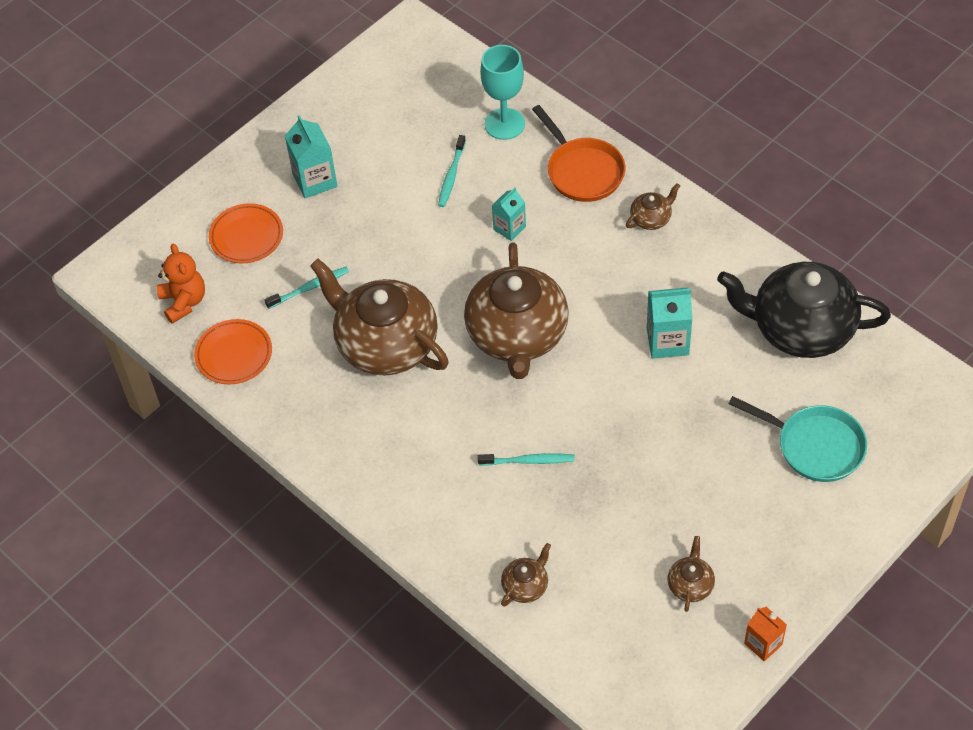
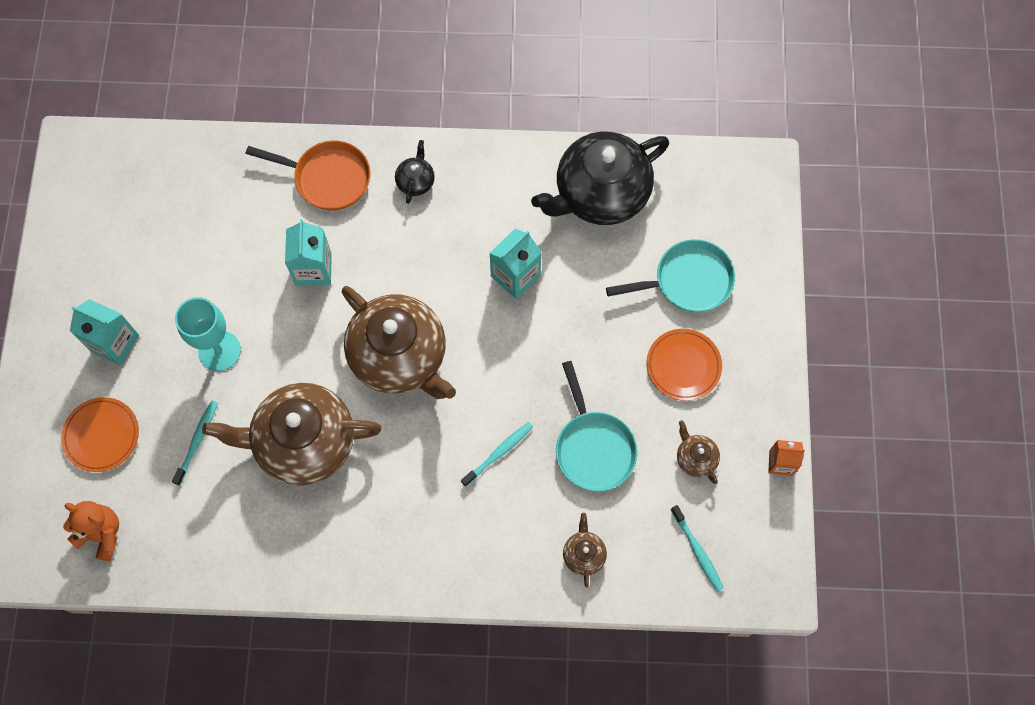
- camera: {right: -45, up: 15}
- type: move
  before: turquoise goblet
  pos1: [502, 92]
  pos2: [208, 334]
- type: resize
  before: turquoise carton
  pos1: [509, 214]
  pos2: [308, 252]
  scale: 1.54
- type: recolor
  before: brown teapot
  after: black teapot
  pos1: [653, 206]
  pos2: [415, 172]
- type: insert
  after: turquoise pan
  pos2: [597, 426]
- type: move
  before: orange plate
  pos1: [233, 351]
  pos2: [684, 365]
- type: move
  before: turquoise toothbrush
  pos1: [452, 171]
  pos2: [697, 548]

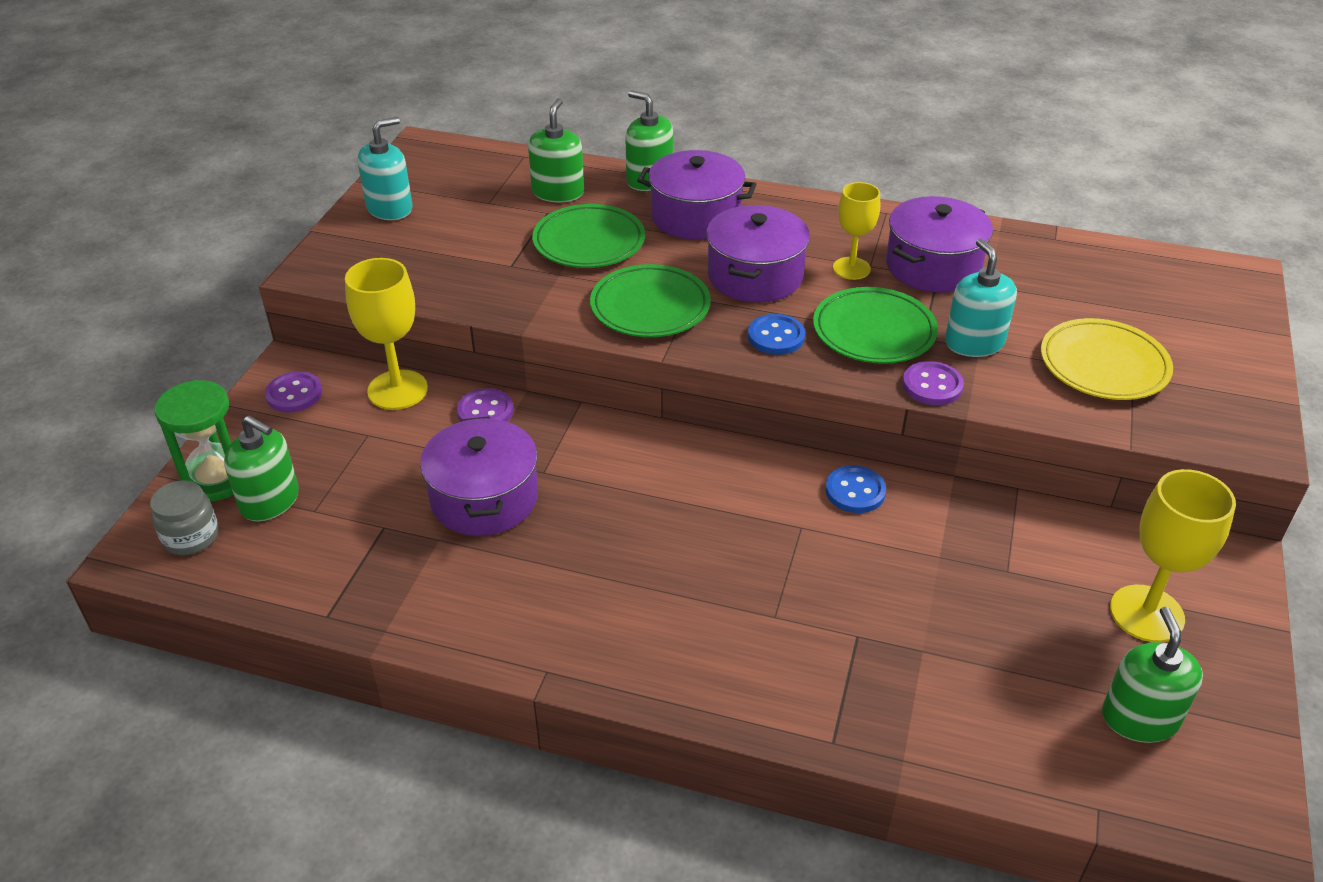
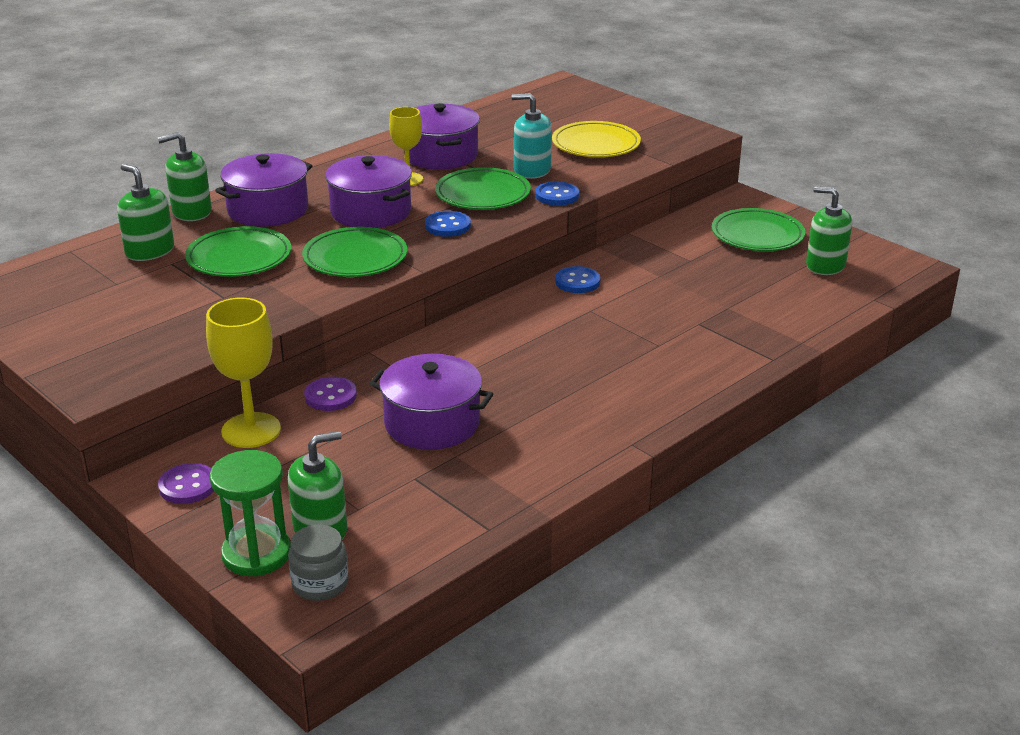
- camera: {right: -60, up: -10}
- type: recolor
  before: purple button
  after: blue button
  pos1: [933, 383]
  pos2: [557, 193]
- type: replace
  before: yellow goblet
  after: green plate
  pos1: [1173, 555]
  pos2: [758, 229]
- type: delete
  before: turquoise soap dispenser
  pos1: [385, 168]

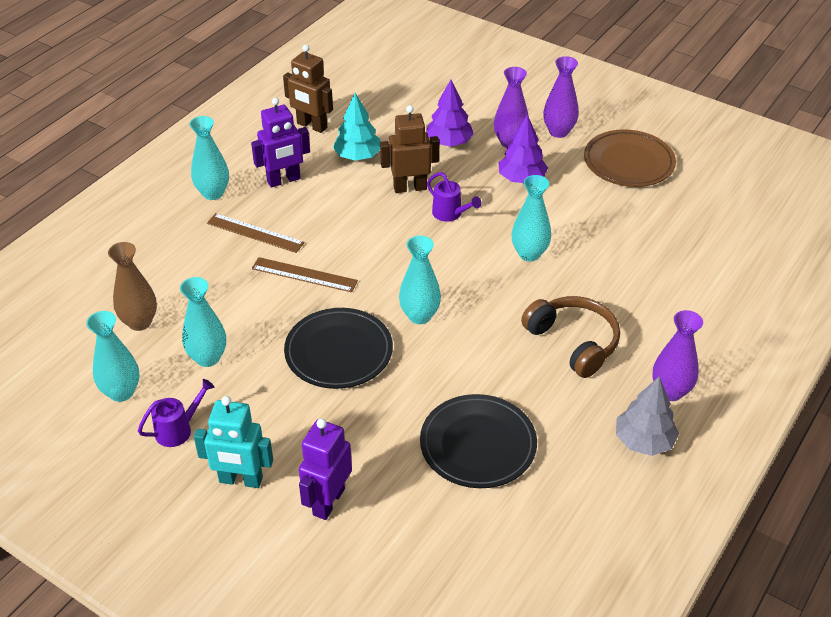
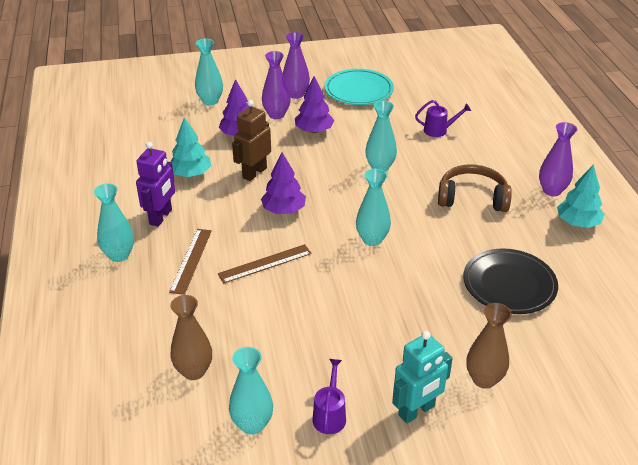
- camera: {right: -45, up: -5}
- type: rotate
  before: brown ruler
  pos1: [256, 233]
  pos2: [190, 262]
  turn: -60
- type: move
  before: turquoise vase
  pos1: [203, 322]
  pos2: [209, 72]
- type: insert
  after: purple tree
  pos2: [283, 183]
- type: recolor
  before: brown plate
  after: turquoise plate
  pos1: [630, 158]
  pos2: [359, 87]
- type: move
  before: purple watering can
  pos1: [454, 197]
  pos2: [443, 118]
- type: replace
  before: purple robot
  after: brown vase
  pos1: [325, 469]
  pos2: [489, 346]
- type: recolor
  before: grey tree
  after: turquoise tree
  pos1: [647, 416]
  pos2: [580, 196]
- type: delete
  before: brown robot
  pos1: [308, 89]
- type: delete
  before: black plate
  pos1: [338, 348]

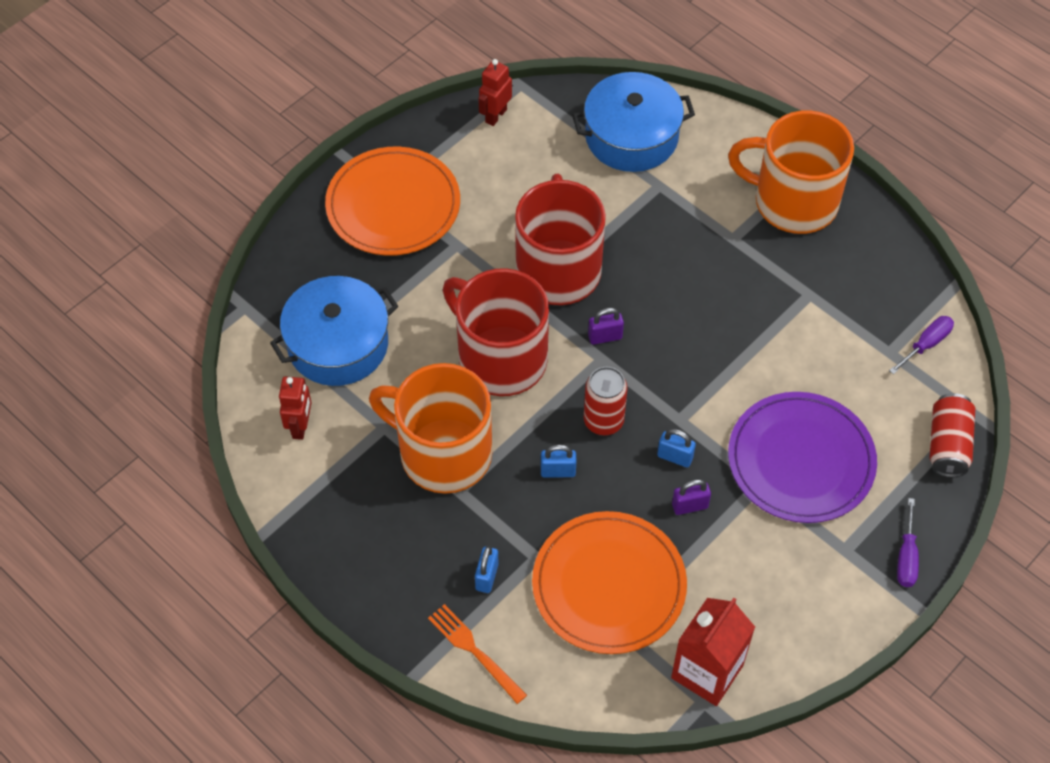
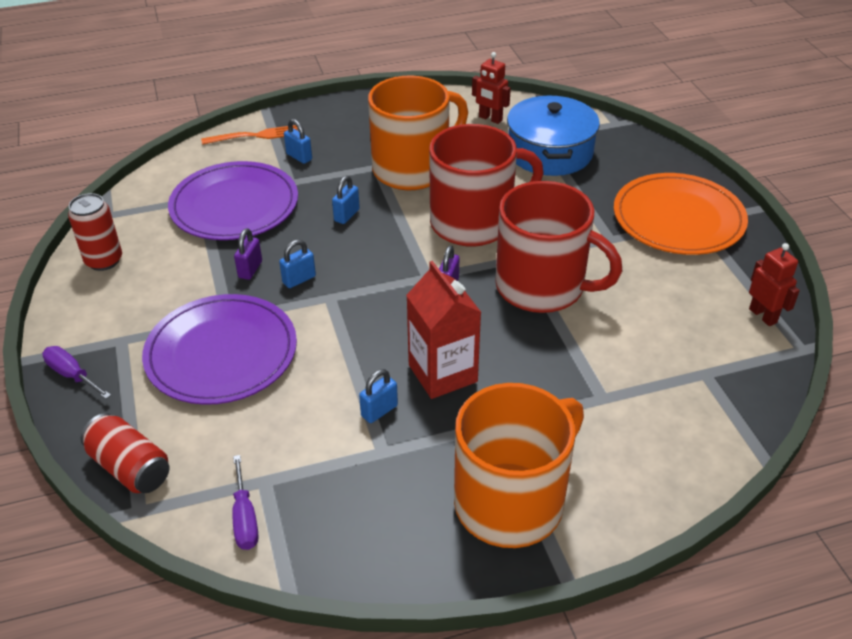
- camera: {right: 120, up: -15}
- type: move
  before: red can
  pos1: [606, 401]
  pos2: [95, 232]
- type: recolor
  before: orange plate
  after: purple plate
  pos1: [609, 582]
  pos2: [233, 200]
- type: insert
  after: blue padlock
  pos2: [378, 396]
- type: move
  before: red carton
  pos1: [713, 651]
  pos2: [444, 330]
- type: delete
  before: blue pot
  pos1: [633, 122]

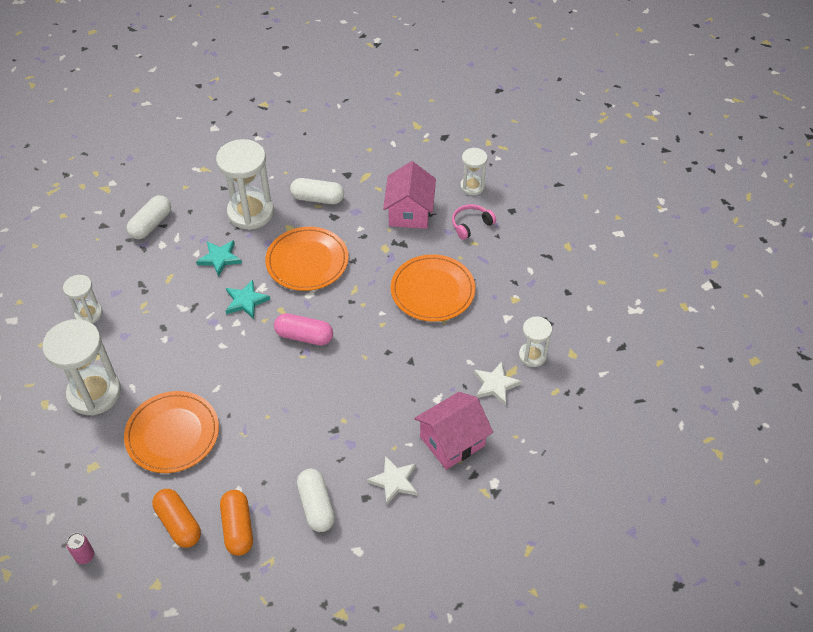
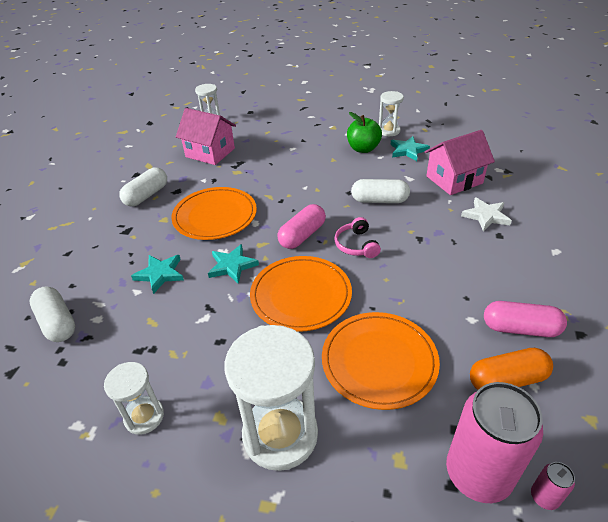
- camera: {right: -65, up: -10}
- type: move
  before: orange plate
  pos1: [433, 288]
  pos2: [301, 294]
- type: move
  before: pink headphones
  pos1: [474, 222]
  pos2: [357, 237]
- type: insert
  after: green apple
  pos2: [364, 132]
- type: move
  before: white capsule
  pos1: [316, 500]
  pos2: [380, 191]
- type: recolor
  before: white star
  after: turquoise star
  pos1: [498, 384]
  pos2: [410, 148]
- type: rotate
  before: pink house
  pos1: [453, 431]
  pos2: [460, 162]
  turn: 75
- type: insert
  after: pink can
  pos2: [494, 442]
- type: recolor
  before: orange capsule
  after: pink capsule
  pos1: [236, 523]
  pos2: [525, 319]
- type: delete
  before: white hourglass
  pos1: [245, 184]

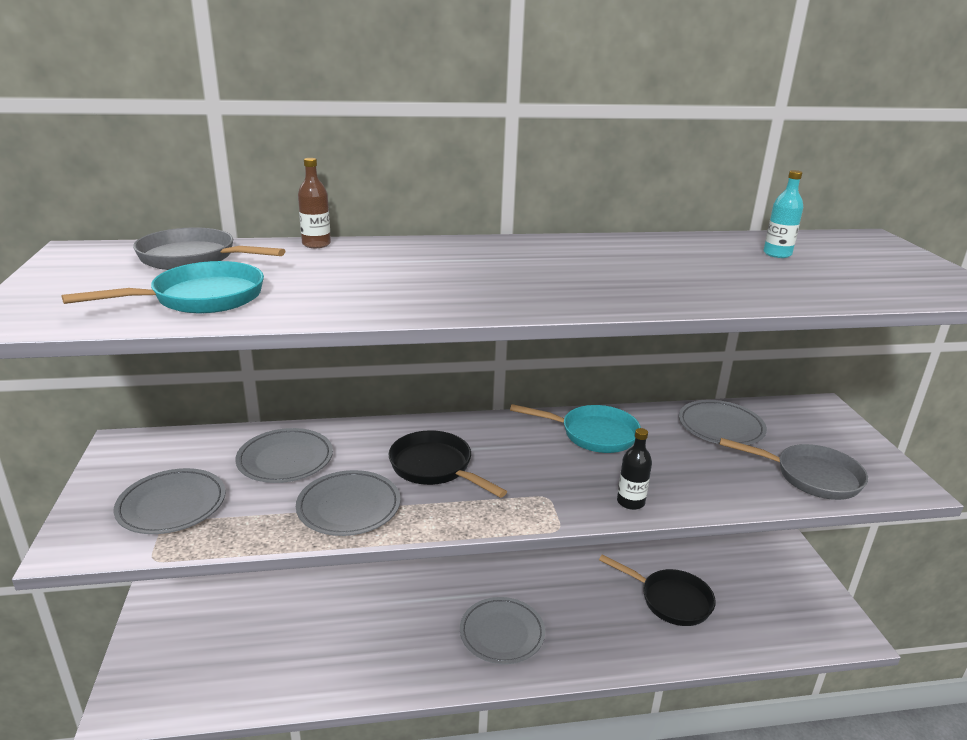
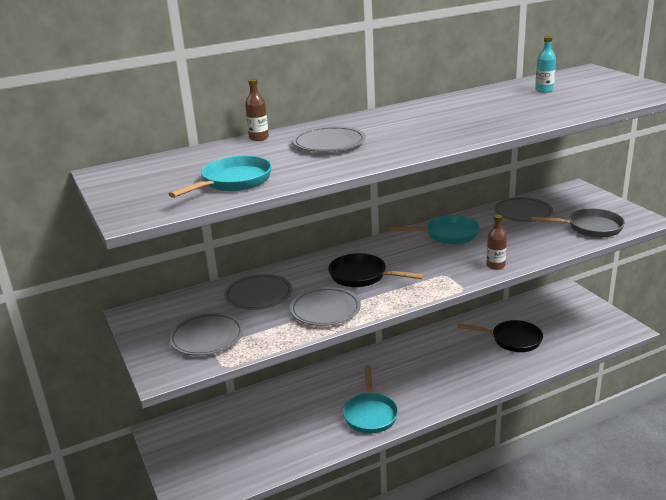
- camera: {right: -15, up: 0}
- type: move
  before: grey plate
  pos1: [502, 630]
  pos2: [329, 139]
- type: insert
  after: turquoise pan
  pos2: [370, 399]
- type: recolor
  before: black bottle
  after: brown bottle
  pos1: [634, 469]
  pos2: [497, 242]
- type: delete
  before: grey pan
  pos1: [209, 248]

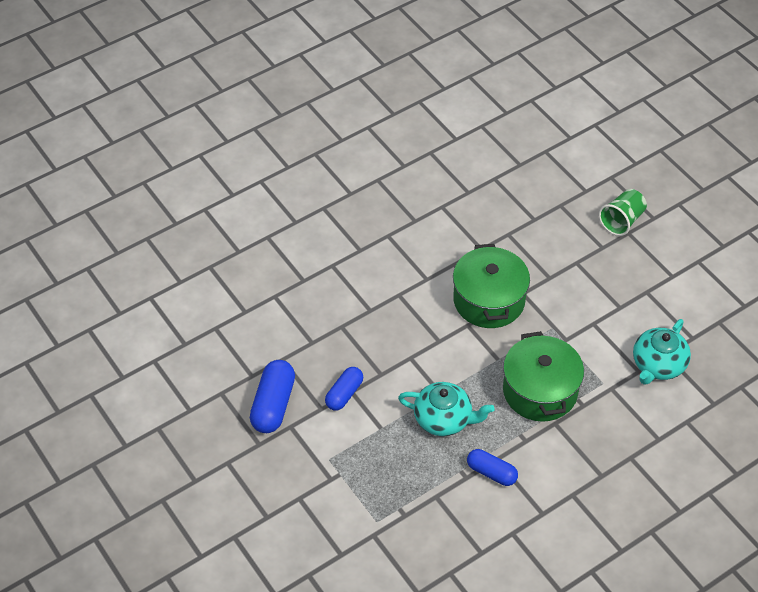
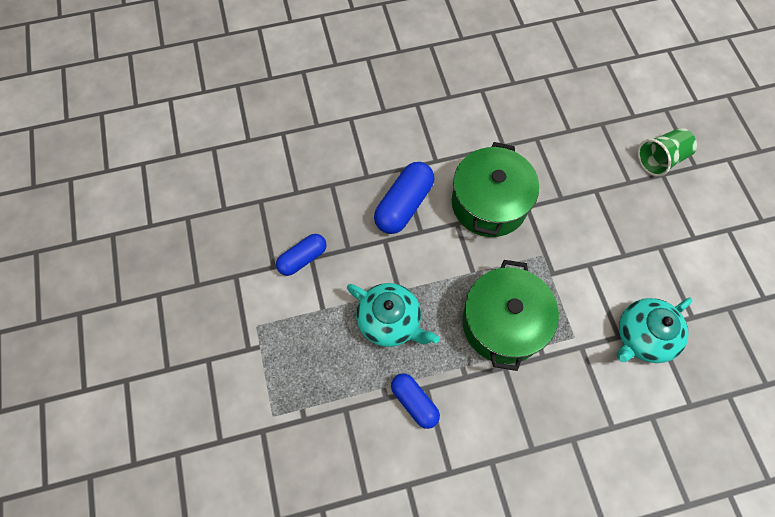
- camera: {right: 20, up: 15}
- type: move
  before: blue capsule
  pos1: [272, 396]
  pos2: [404, 198]

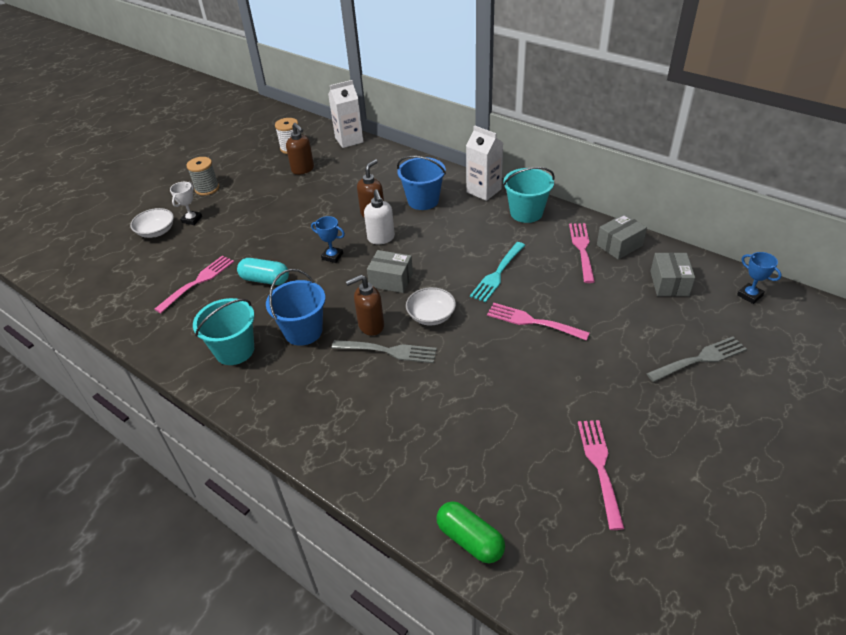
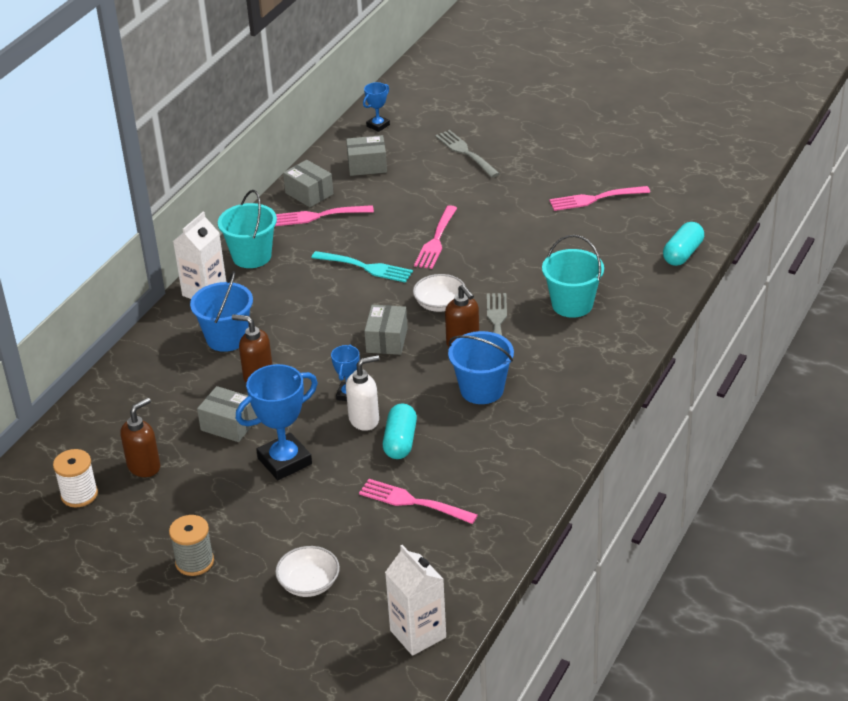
- camera: {right: -100, up: -5}
- type: insert
  after: grey box
  pos2: [227, 414]
- type: insert
  after: blue trophy
  pos2: [277, 422]
- type: move
  before: white soap dispenser
  pos1: [379, 216]
  pos2: [362, 393]
- type: move
  before: white carton
  pos1: [346, 114]
  pos2: [415, 600]
- type: move
  before: turquoise bucket
  pos1: [224, 331]
  pos2: [573, 276]
- type: recolor
  before: green capsule
  after: turquoise capsule
  pos1: [470, 532]
  pos2: [683, 244]
- type: delete
  before: white trophy
  pos1: [186, 203]

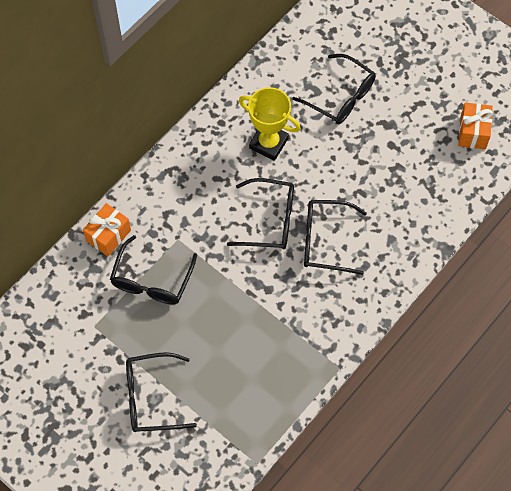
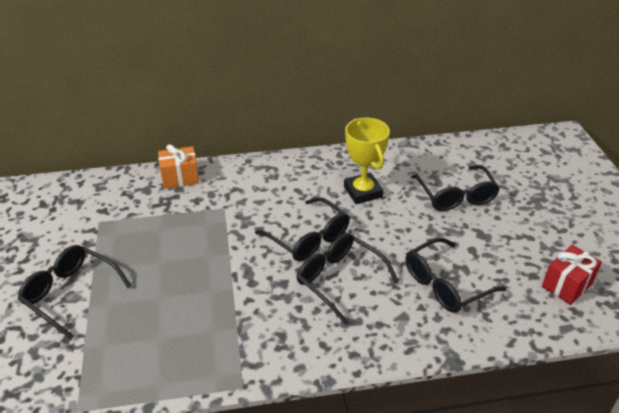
- camera: {right: 40, up: -25}
- type: move
  before: black glasses
  pos1: [153, 270]
  pos2: [456, 275]
- type: recolor
  before: orange gift
  after: red gift
  pos1: [475, 125]
  pos2: [572, 275]

